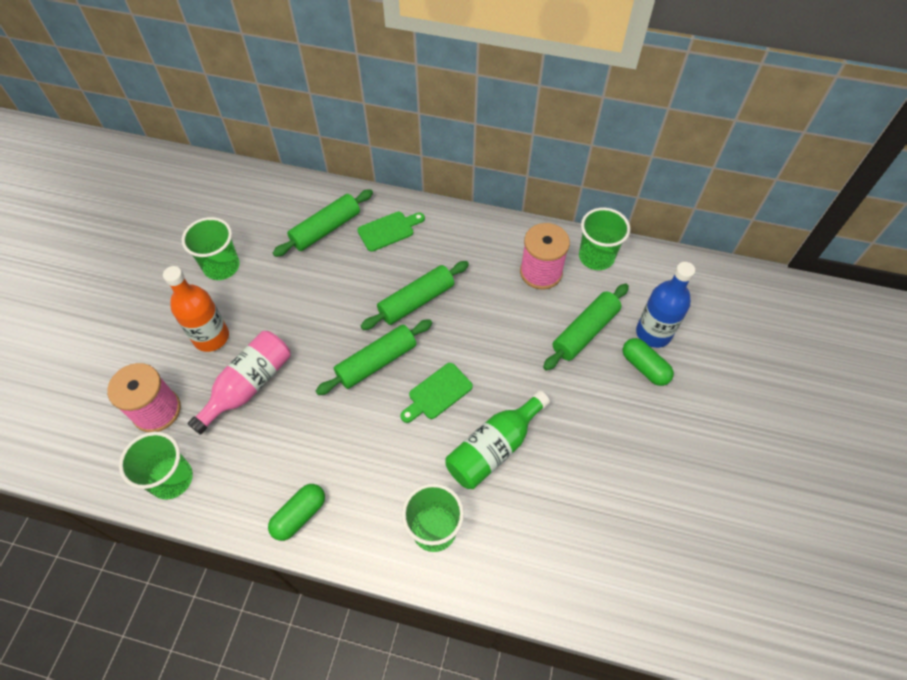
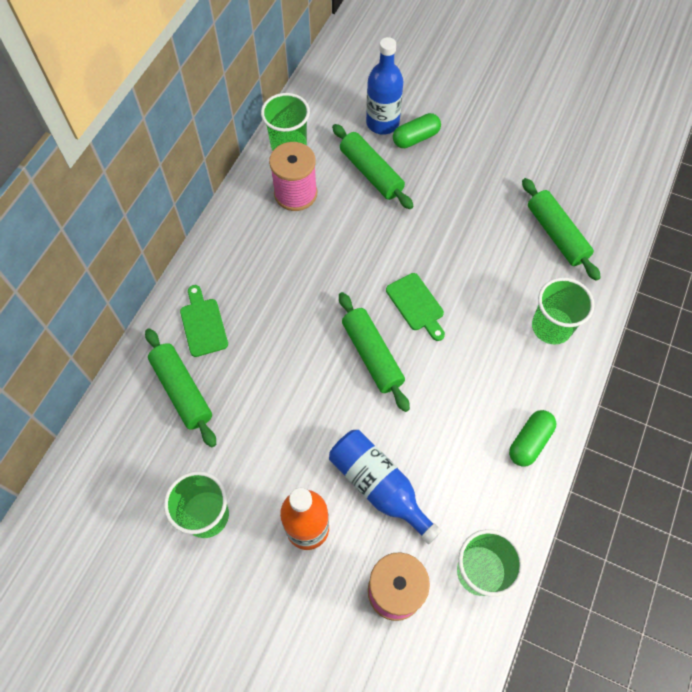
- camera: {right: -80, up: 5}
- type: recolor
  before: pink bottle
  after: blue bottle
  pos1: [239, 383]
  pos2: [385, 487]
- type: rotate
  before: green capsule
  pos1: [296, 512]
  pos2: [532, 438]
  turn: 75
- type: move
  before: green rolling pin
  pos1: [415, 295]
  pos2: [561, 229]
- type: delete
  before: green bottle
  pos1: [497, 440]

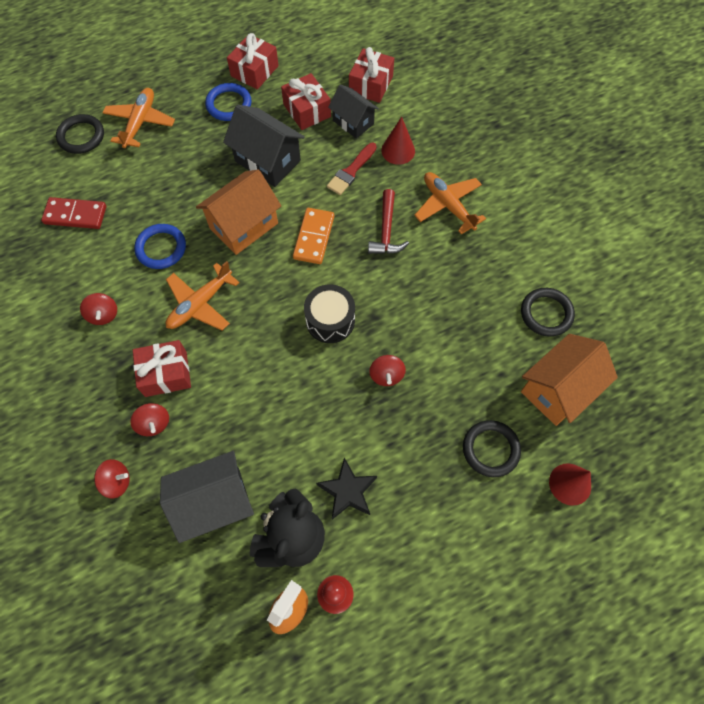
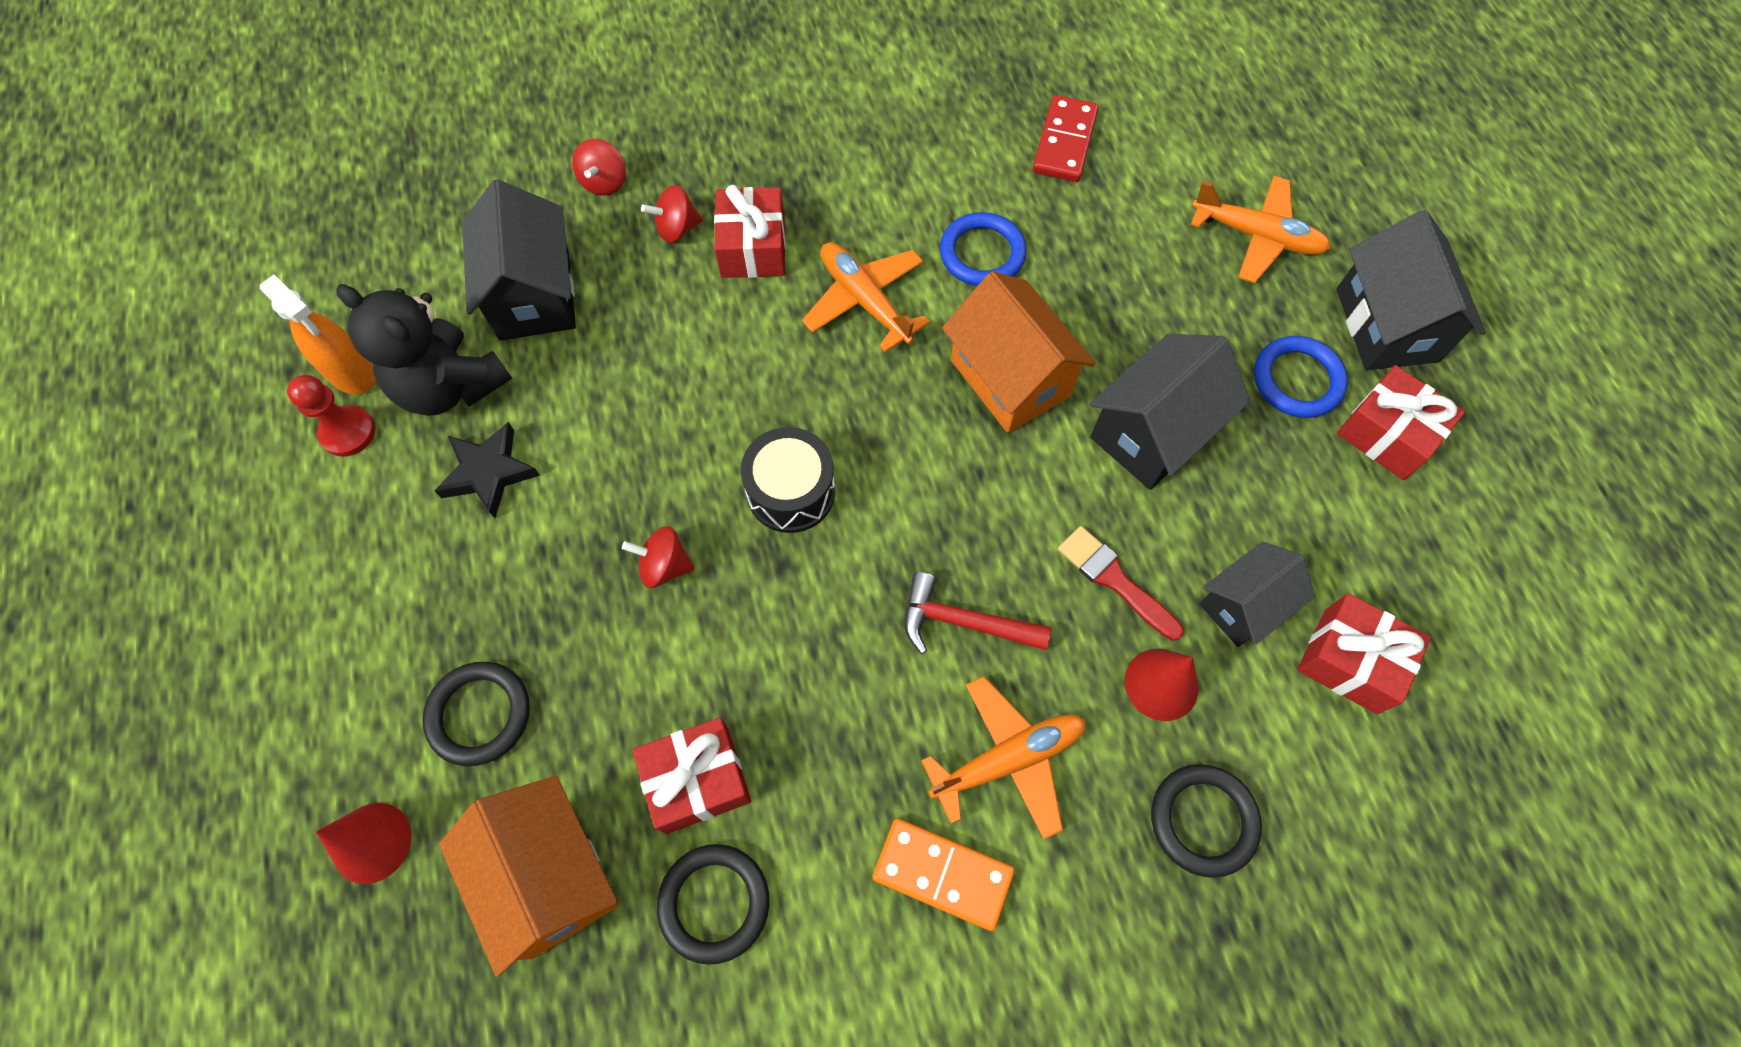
- camera: {right: 100, up: 0}
- type: move
  before: red gift
  pos1: [306, 101]
  pos2: [692, 776]
- type: move
  before: orange domino
  pos1: [313, 236]
  pos2: [943, 874]
- type: move
  before: black ring
  pos1: [80, 134]
  pos2: [1206, 821]
- type: insert
  after: black house
  pos2: [1411, 290]
- type: delete
  before: red spinning top
  pos1: [98, 309]

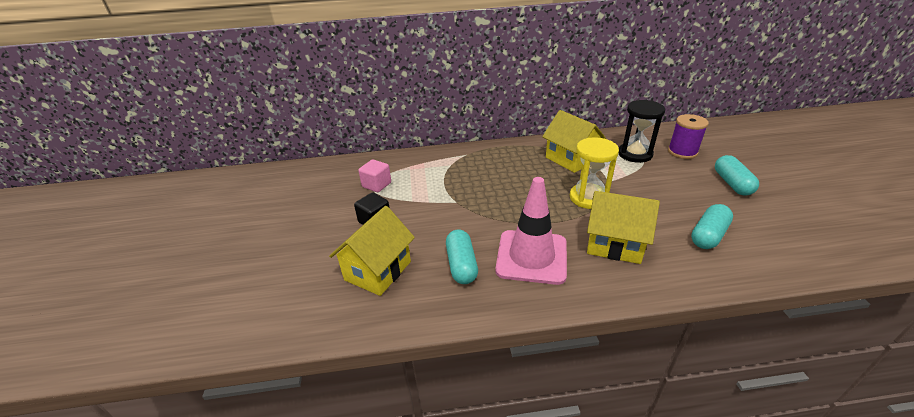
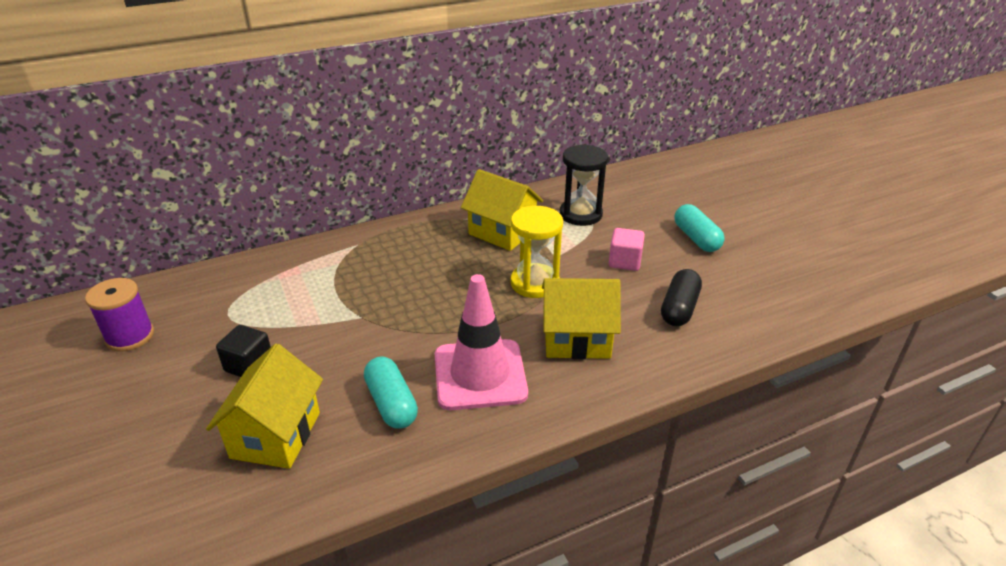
- camera: {right: -20, up: 0}
- type: move
  before: purple spool
  pos1: [688, 136]
  pos2: [119, 315]
- type: move
  before: pink cube
  pos1: [374, 176]
  pos2: [627, 249]
- type: recolor
  before: turquoise capsule
  after: black capsule
  pos1: [712, 226]
  pos2: [681, 297]

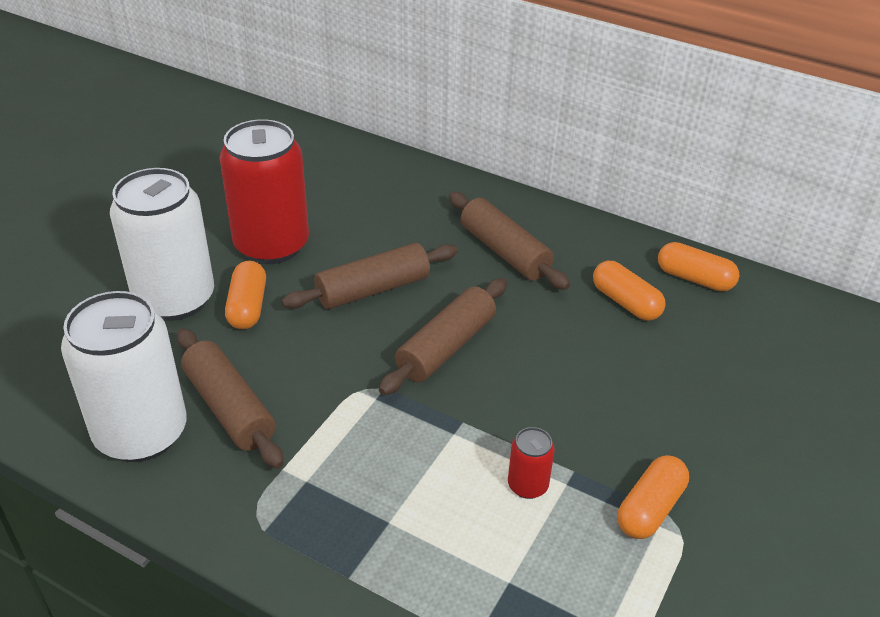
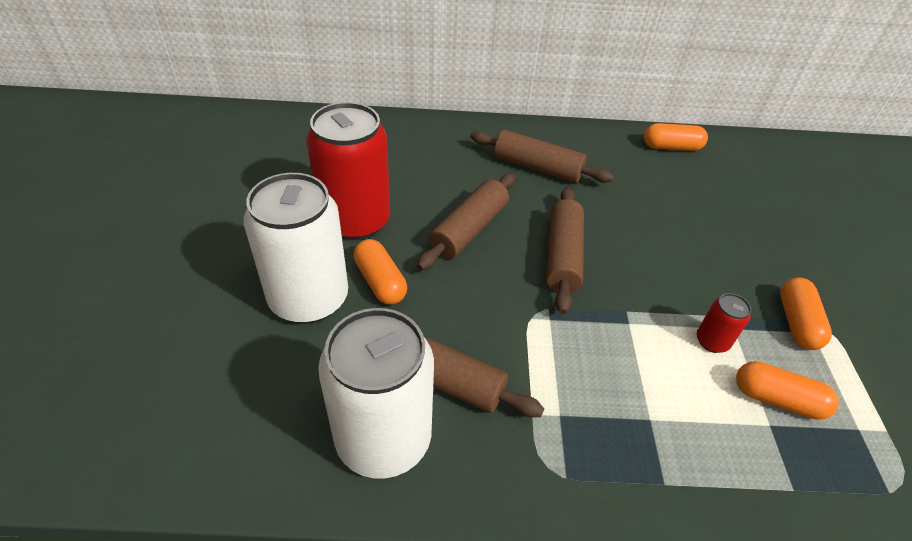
- camera: {right: -30, up: 5}
- type: move
  before: orange capsule
  pos1: [629, 291]
  pos2: [787, 390]

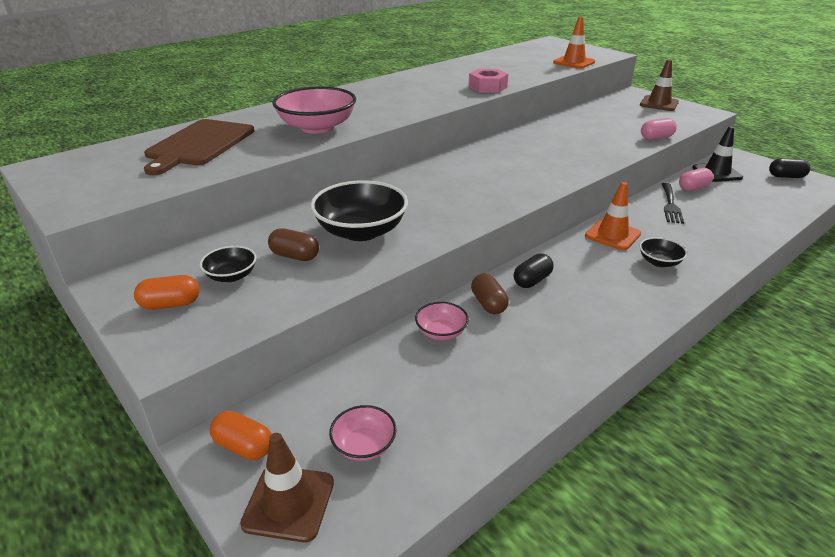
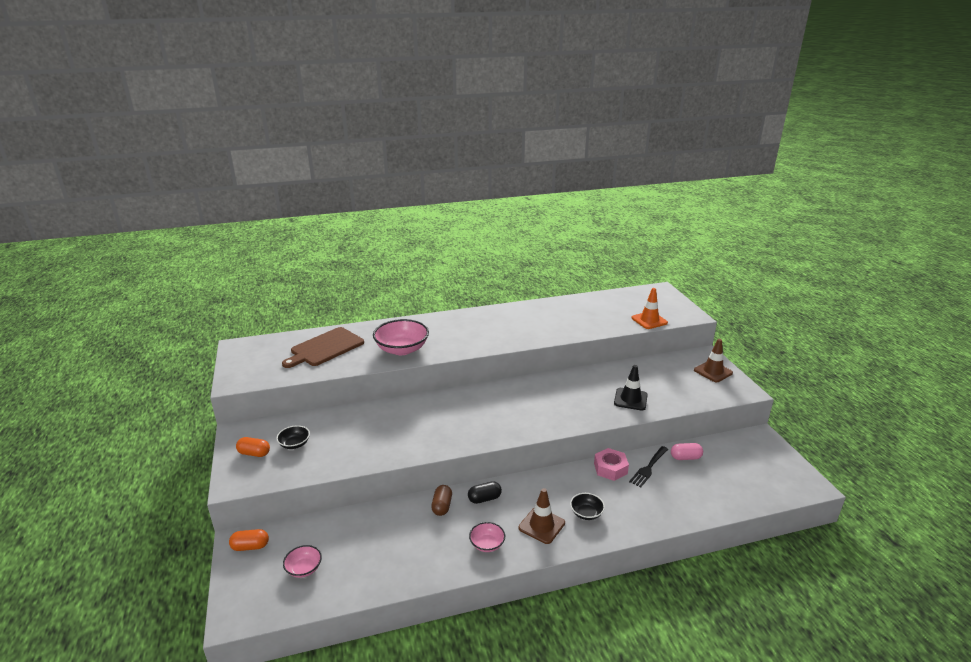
- camera: {right: 25, up: -5}
- type: rotate
  before: orange capsule
  pos1: [241, 435]
  pos2: [249, 540]
  turn: -60
- type: move
  before: pink bowl
  pos1: [442, 321]
  pos2: [487, 537]
- type: move
  before: brown traffic cone
  pos1: [287, 488]
  pos2: [542, 516]
- type: move
  before: pink nut
  pos1: [488, 81]
  pos2: [611, 464]
- type: move
  before: black traffic cone
  pos1: [717, 154]
  pos2: [631, 388]
- type: delete
  before: brown capsule
  pos1: [293, 244]
- type: delete
  before: black bowl
  pos1: [359, 210]
- type: delete
  before: orange traffic cone
  pos1: [613, 216]
- type: delete
  before: pink capsule
  pos1: [659, 129]
- type: delete
  before: black capsule
  pos1: [789, 168]

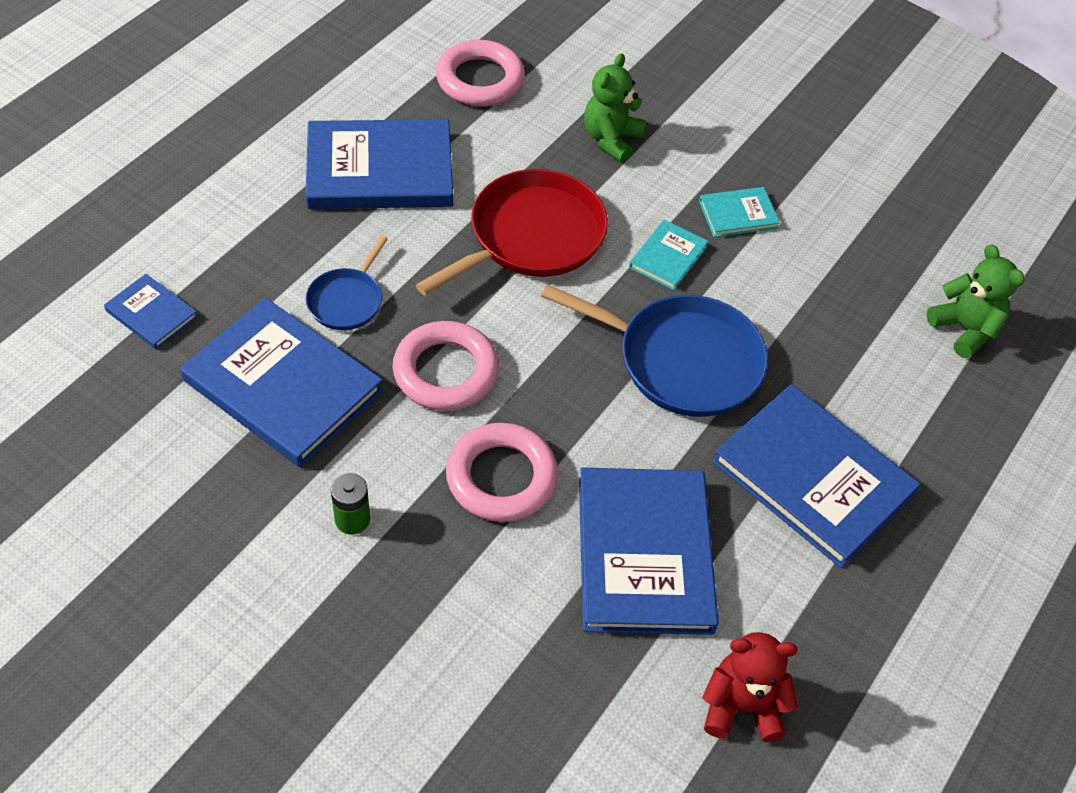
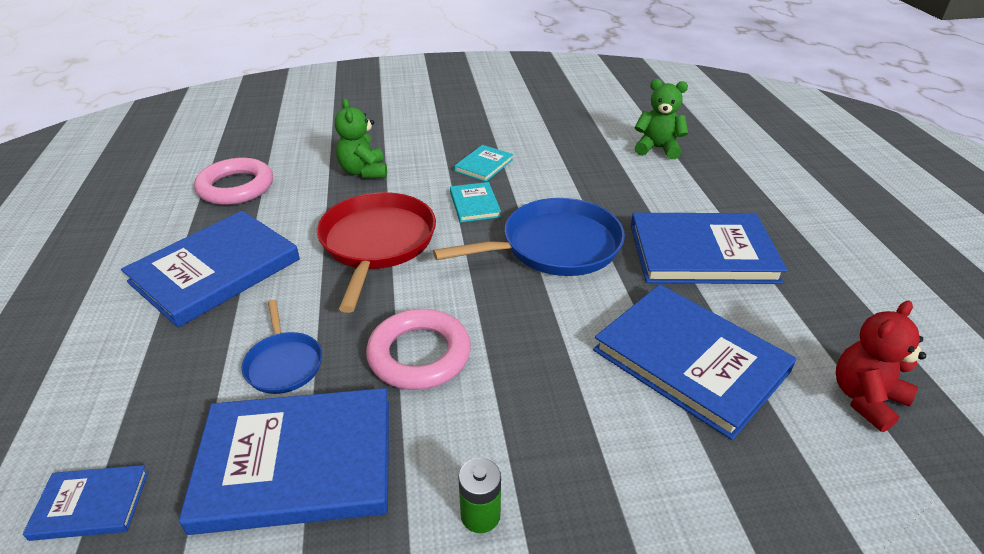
- camera: {right: -40, up: -15}
- type: delete
  before: pink ring
  pos1: [502, 472]

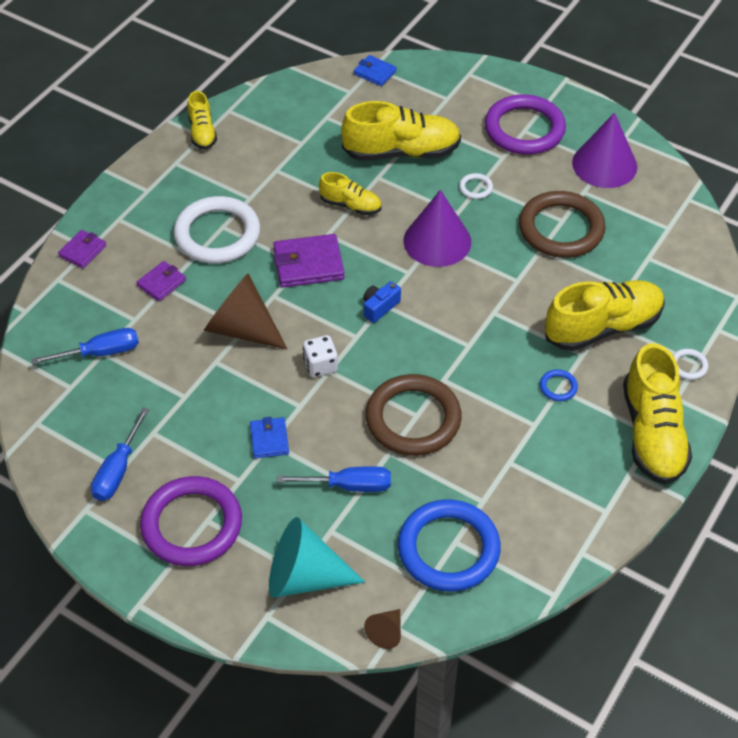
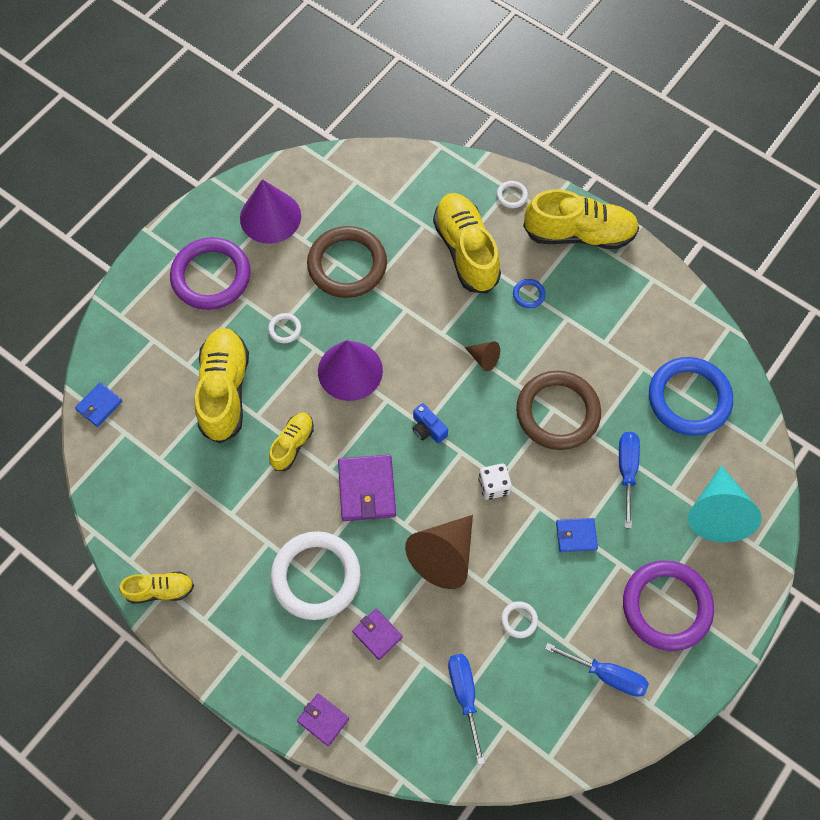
- camera: {right: -85, up: 15}
- type: move
  before: brown cone
  pos1: [382, 629]
  pos2: [482, 356]
- type: insert
  after: white ring
  pos2: [519, 619]

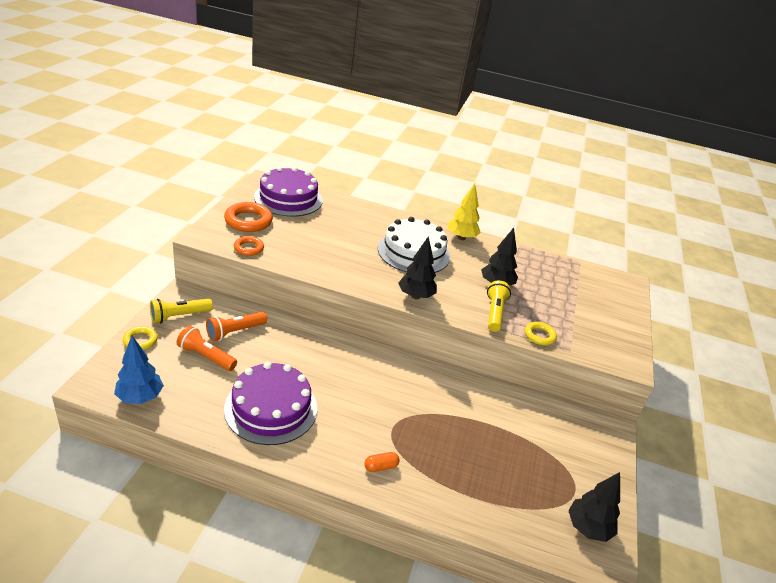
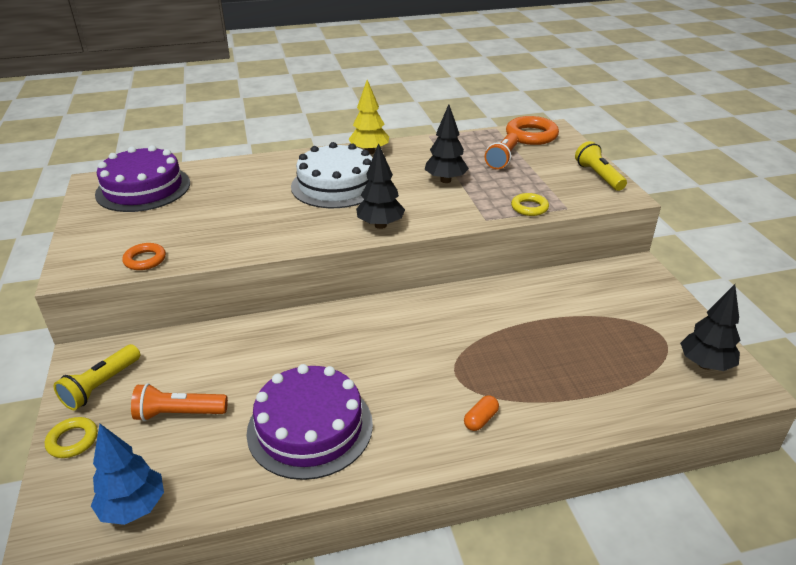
- camera: {right: -25, up: 0}
- type: move
  before: orange flashlight
  pos1: [236, 326]
  pos2: [502, 151]
- type: move
  before: orange ring
  pos1: [248, 217]
  pos2: [532, 130]
- type: move
  before: yellow flashlight
  pos1: [499, 306]
  pos2: [601, 166]

